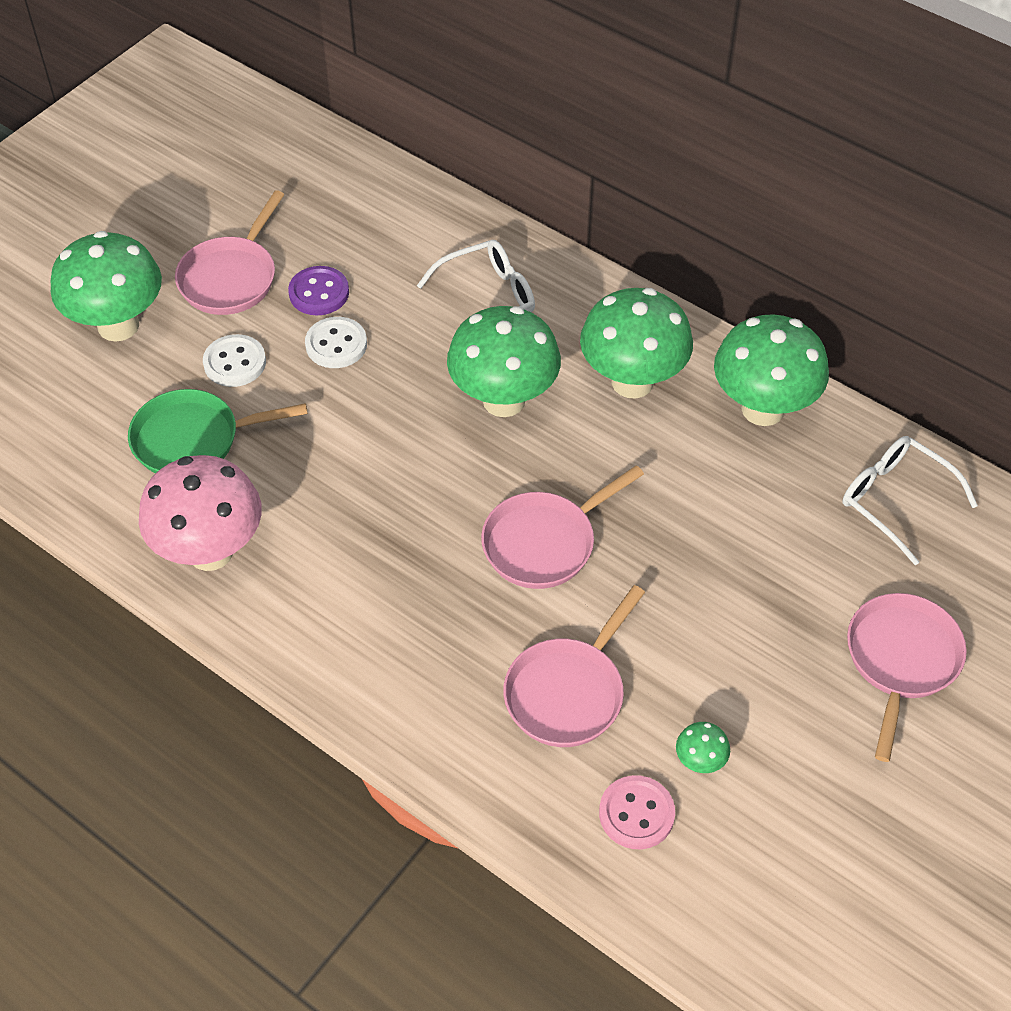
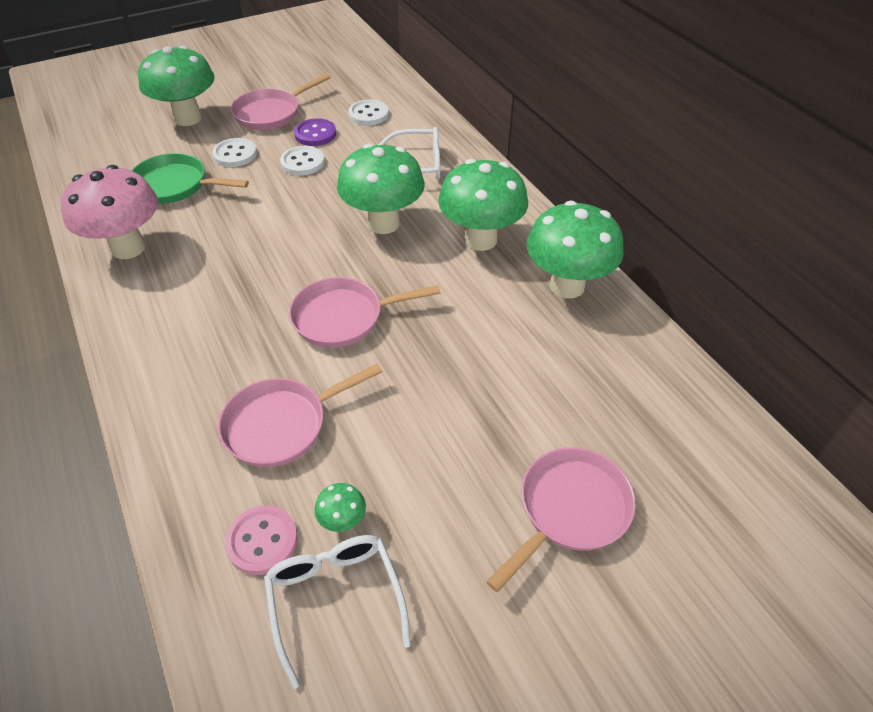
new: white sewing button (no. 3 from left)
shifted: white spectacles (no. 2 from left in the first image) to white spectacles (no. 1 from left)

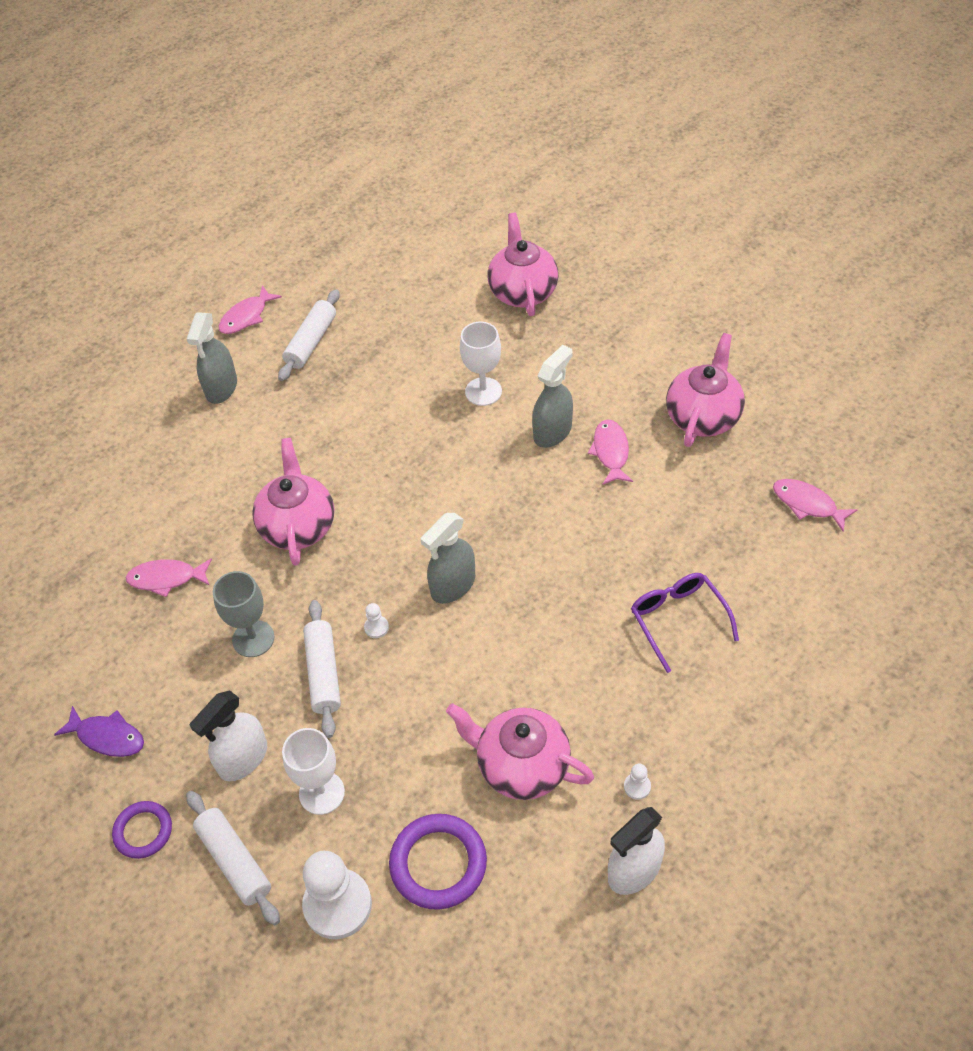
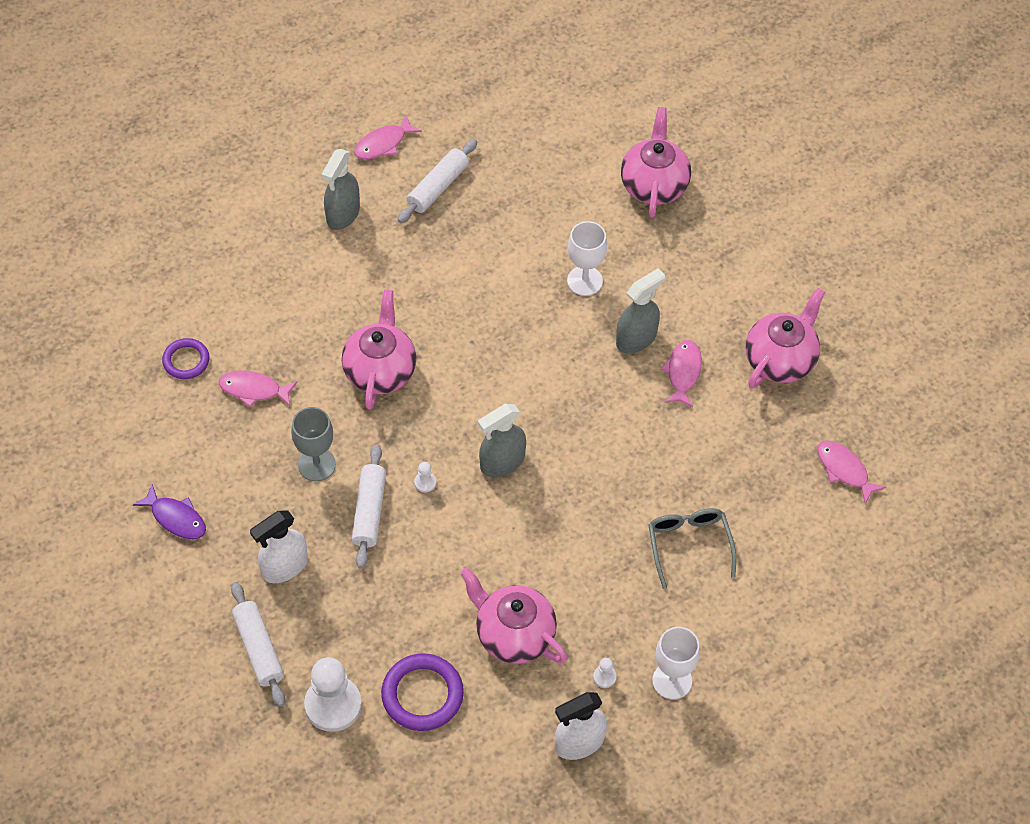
shifted: purple ring (no. 1 from left); white goblet (no. 1 from left in the first image) to white goblet (no. 2 from left)
repainted: purple spectacles to ash-grey spectacles

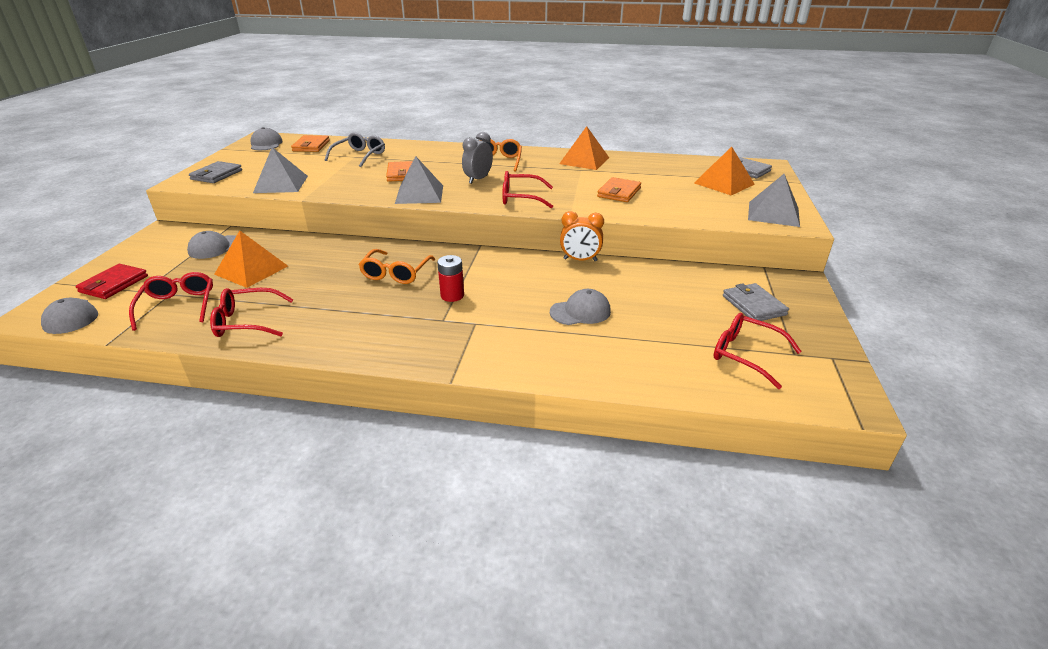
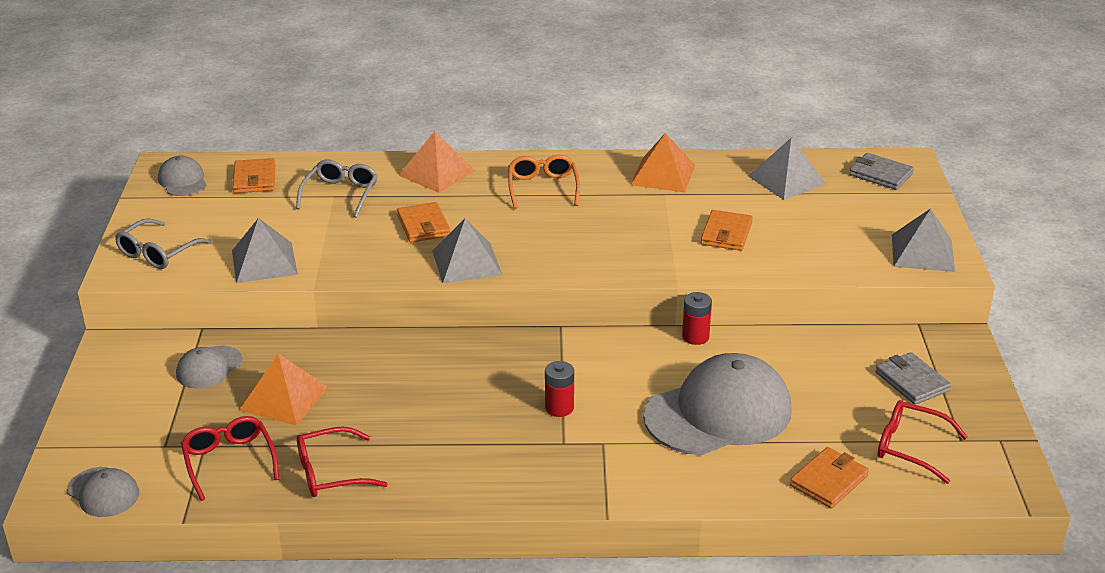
gone: red billfold; bright orange spectacles (no. 1 from left); ash-grey alarm clock; red spectacles (no. 3 from left)
new: ash-grey solid pyramid (no. 3 from left); bright orange billfold (no. 4 from left)
shifted: bright orange solid pyramid (no. 3 from left in the first image) to bright orange solid pyramid (no. 2 from left)
swapped: ash-grey billfold (no. 1 from left) to ash-grey spectacles (no. 1 from left); bright orange alarm clock to red battery (no. 2 from left)
scaled: ash-grey peaked cap (no. 4 from left) x2.10

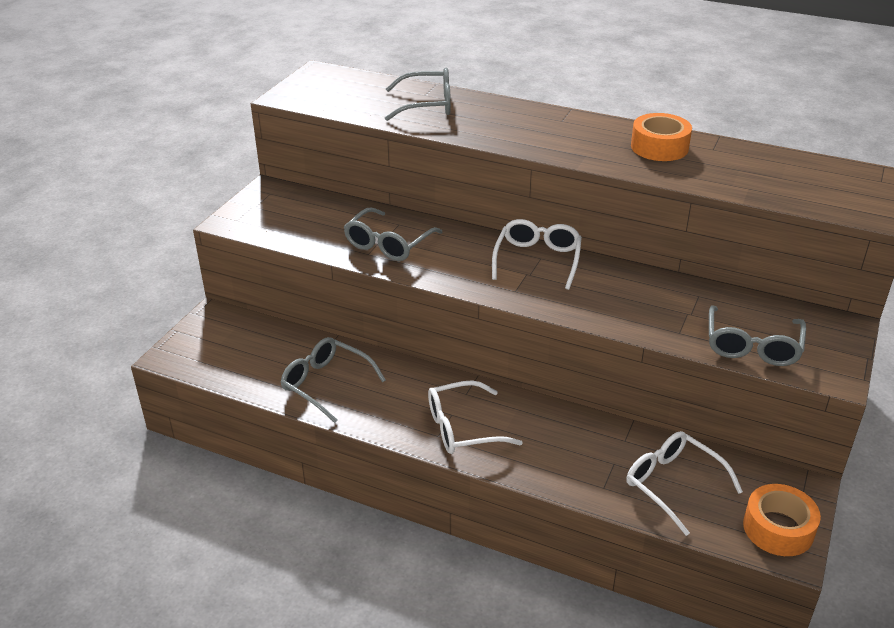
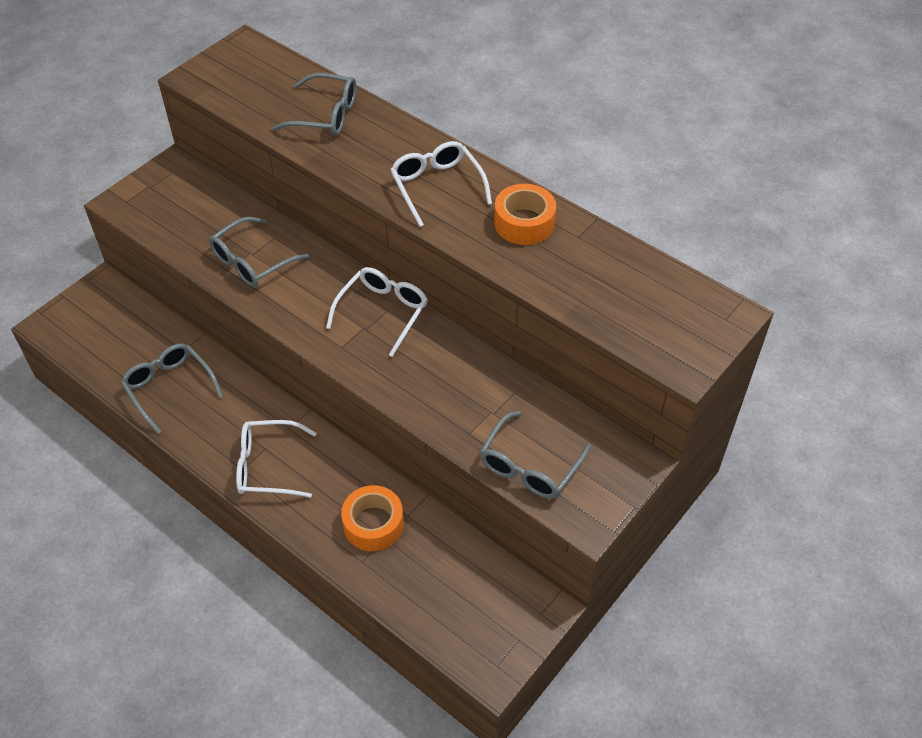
shifted: bright orange sticky tape (no. 2 from left in the first image) to bright orange sticky tape (no. 1 from left); white spectacles (no. 3 from left)

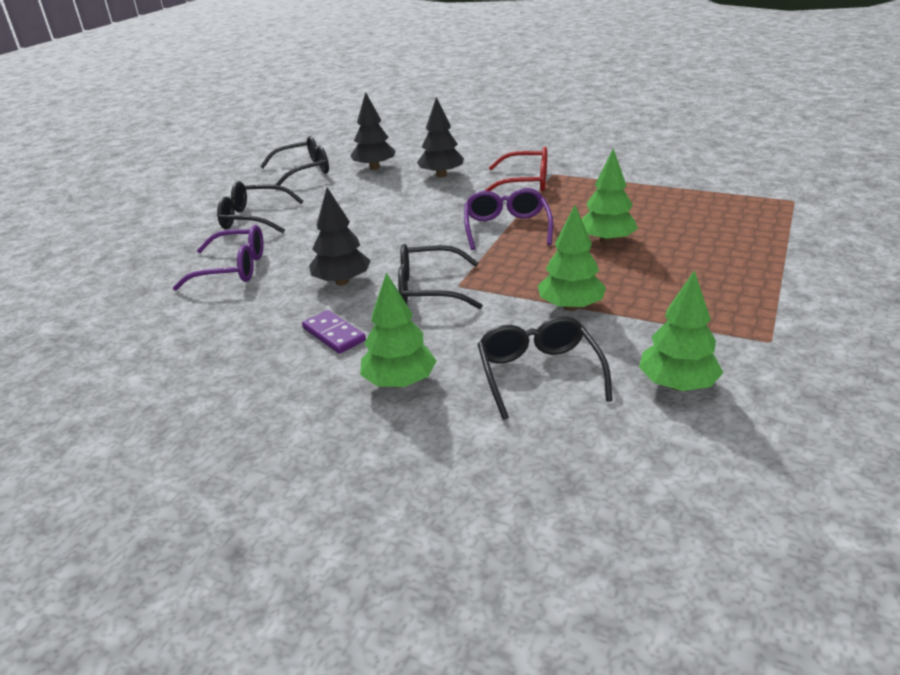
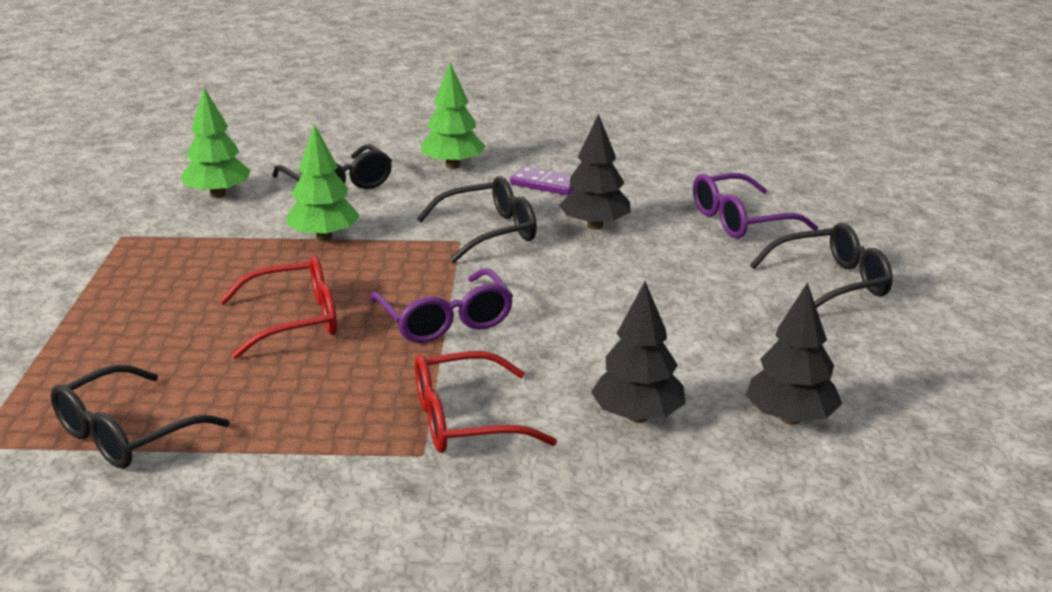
shifted: ebony spectacles (no. 2 from left in the first image) to ebony spectacles (no. 1 from left)
swapped: leaf-green toy tree (no. 3 from left) to red spectacles (no. 1 from left)

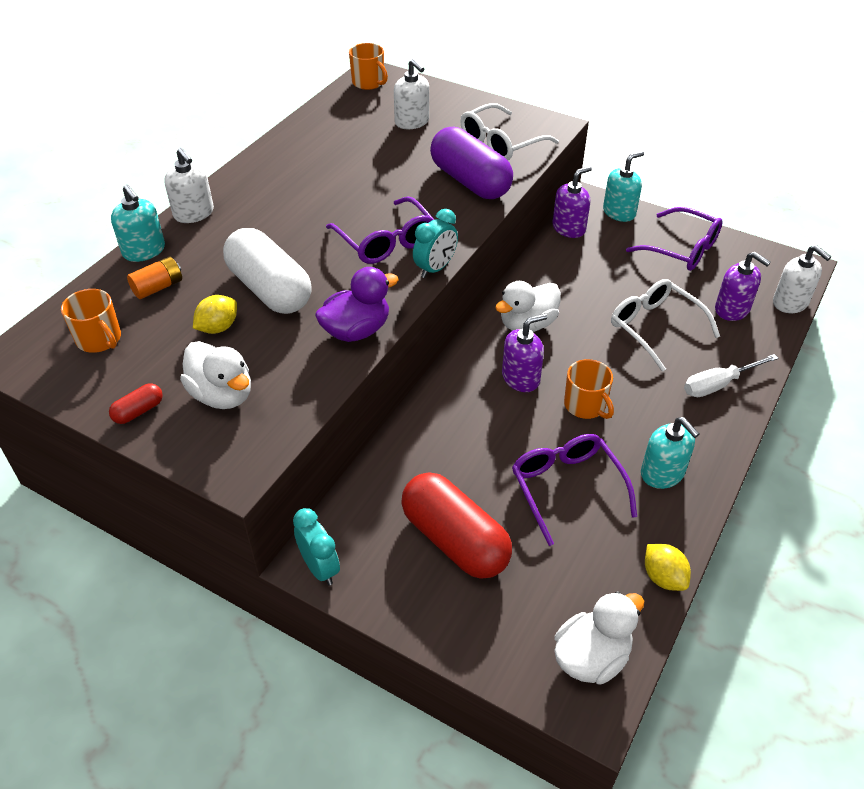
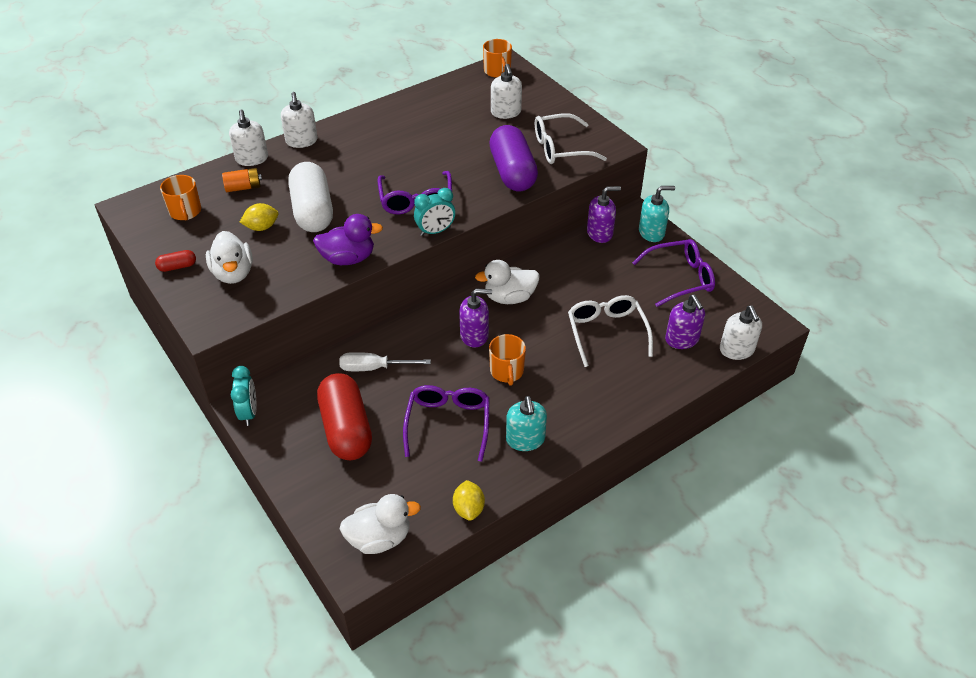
shifted: white hand screwdriver
repainted: teal soap pump (no. 1 from left) to white soap pump (no. 1 from left)
rotated: purple spectacles (no. 3 from left) 75 degrees counterclockwise

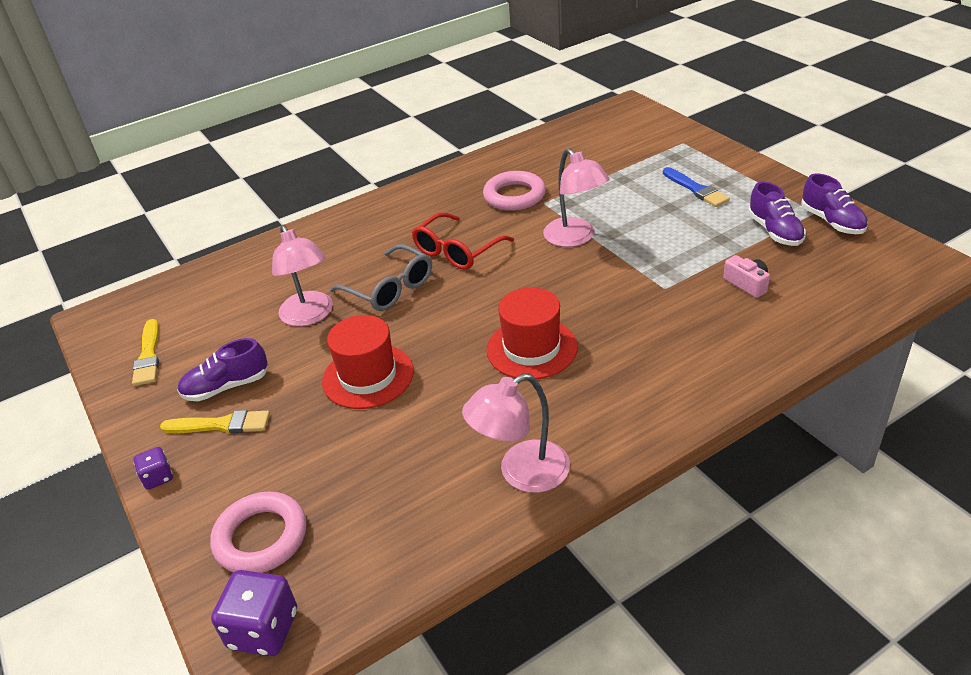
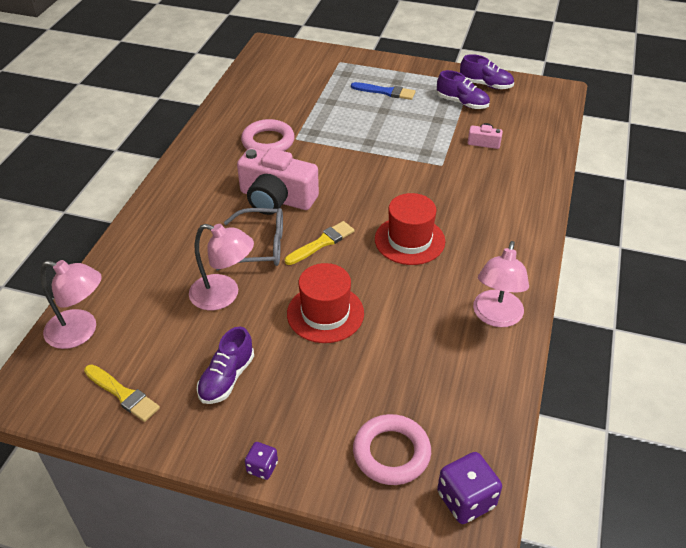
shifted: pink reading lamp (no. 3 from left in the first image) to pink reading lamp (no. 1 from left); yellow brush (no. 2 from left)
swapped: red spectacles to pink compact camera (no. 1 from left)

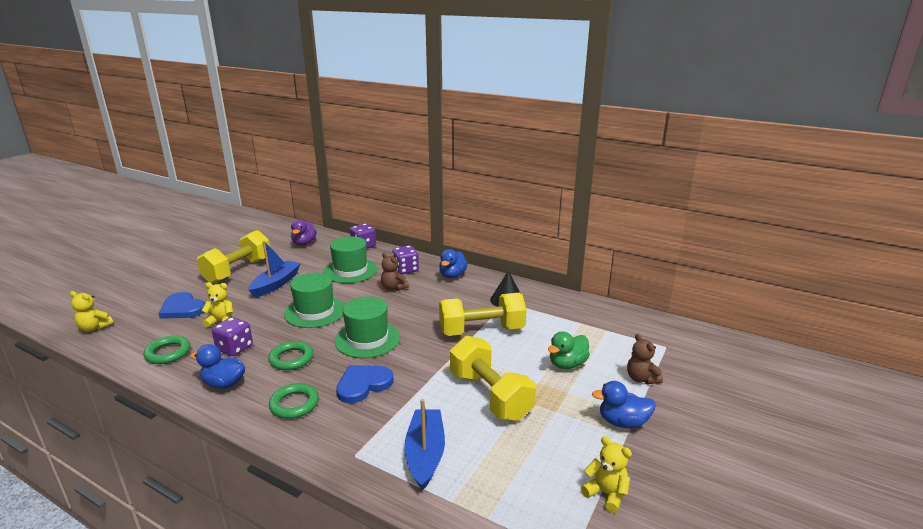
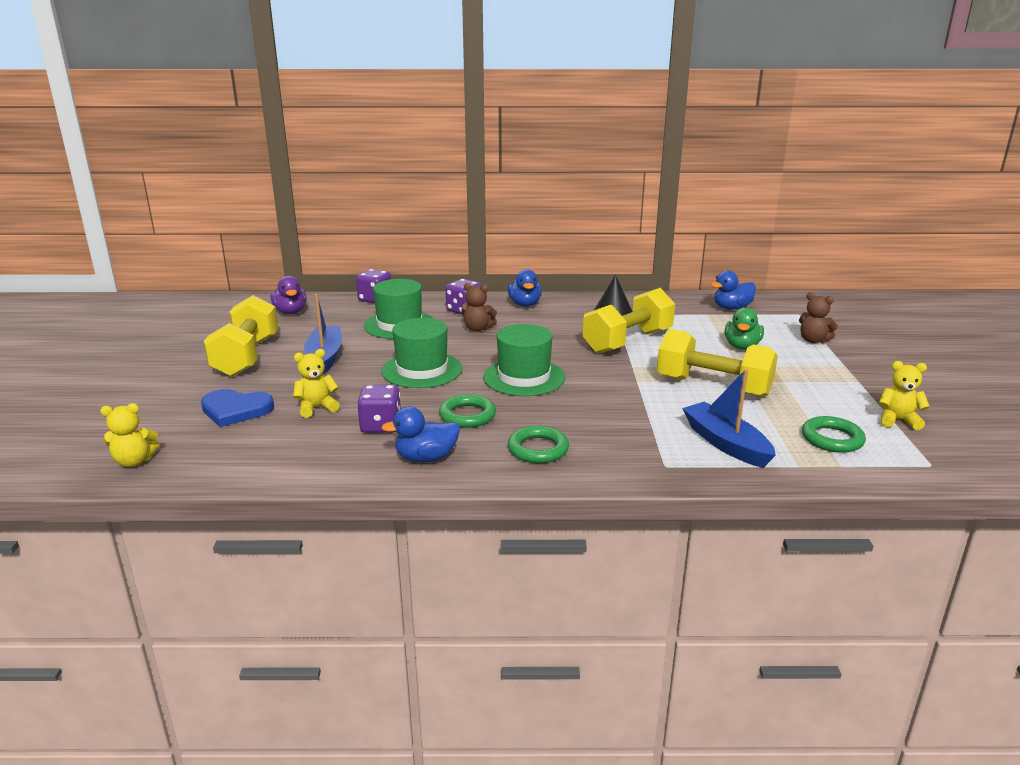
gone: cobalt heart (no. 2 from left)
shifted: cobalt rubber duck (no. 3 from left); leaf-green ring (no. 1 from left in the first image) to leaf-green ring (no. 3 from left)

